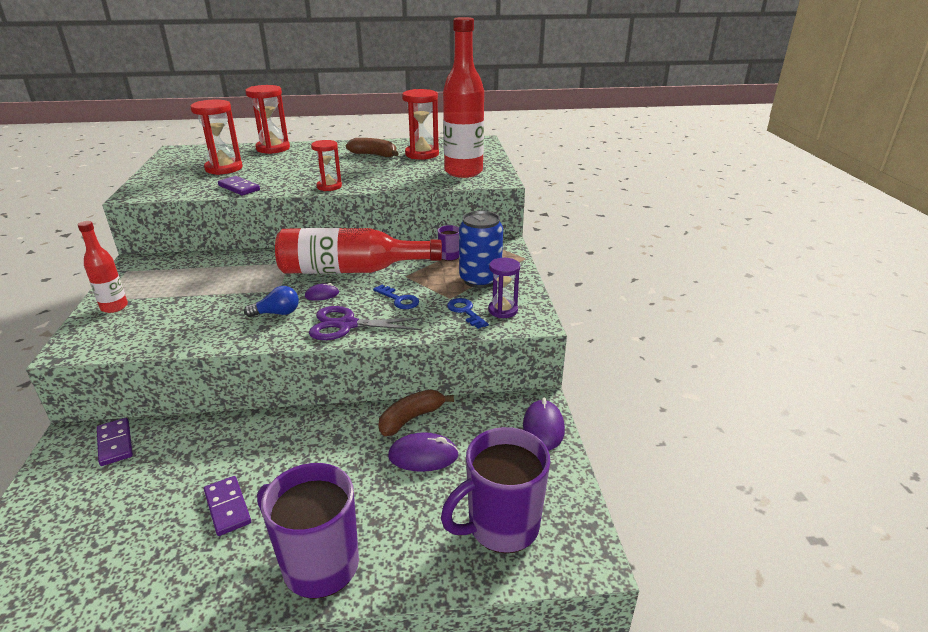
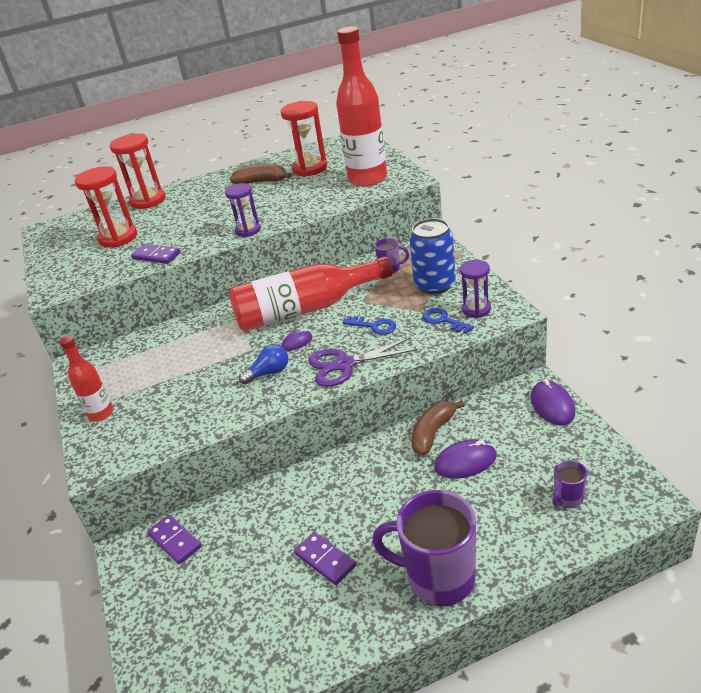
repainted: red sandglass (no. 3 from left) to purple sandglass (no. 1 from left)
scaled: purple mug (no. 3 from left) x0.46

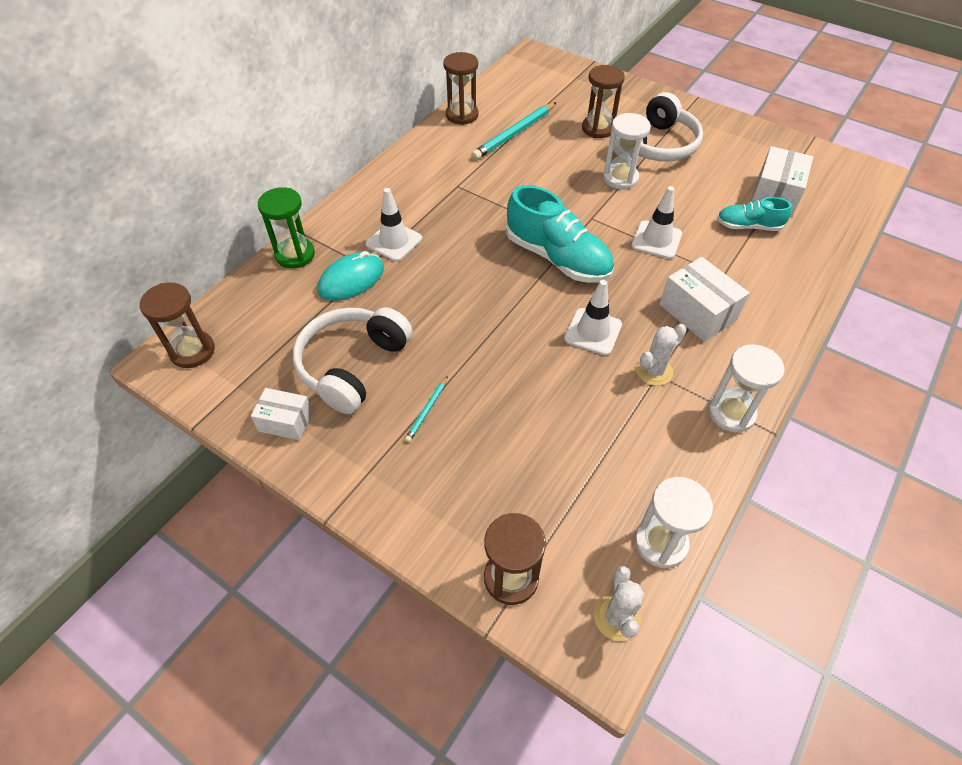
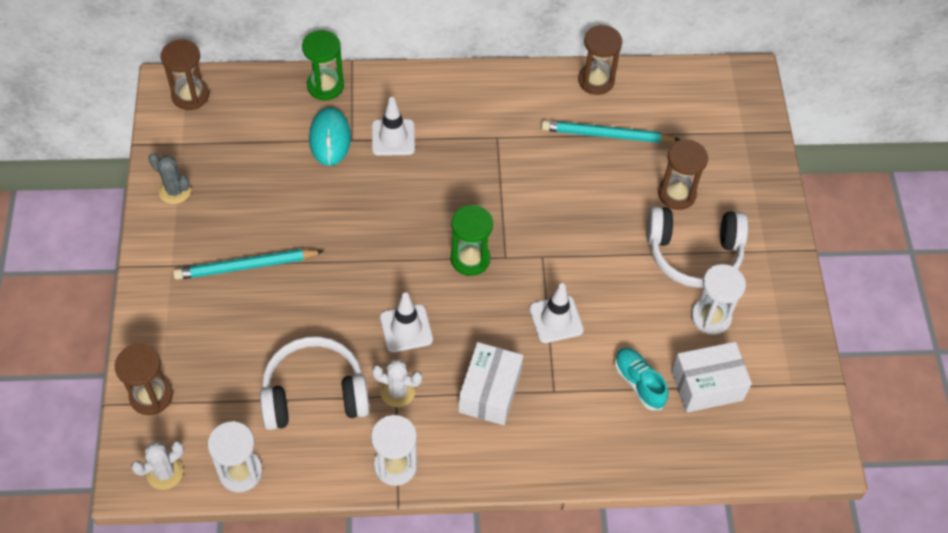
shifted: white headset (no. 1 from left); white sandglass (no. 1 from left in the first image) to white sandglass (no. 3 from left)
swapped: white package (no. 1 from left) to ash-grey saguaro cactus; teal lace-up shoe (no. 1 from left) to leaf-green sandglass (no. 2 from left)
rotated: teal mouse 75 degrees clockwise
scaled: teal pencil (no. 1 from left) x2.02

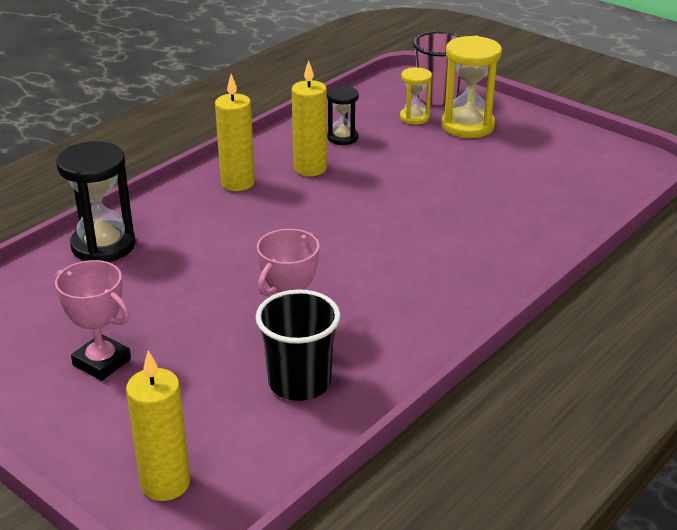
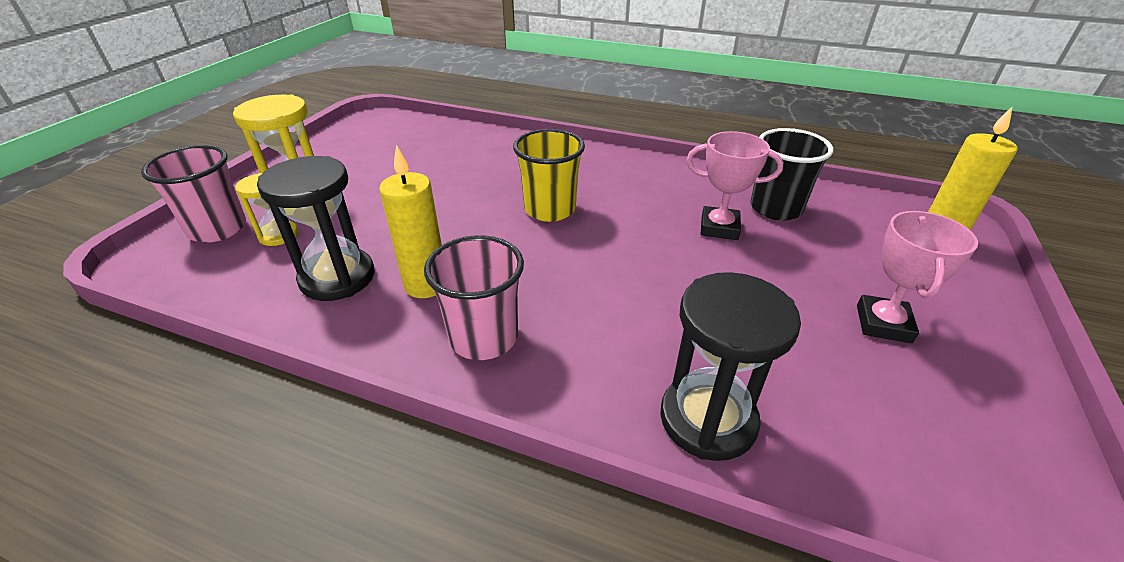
new: yellow beaker
swapped: yellow wax candle (no. 2 from left) to pink beaker (no. 2 from left)
scaled: ebony sandglass (no. 2 from left in the first image) x1.75

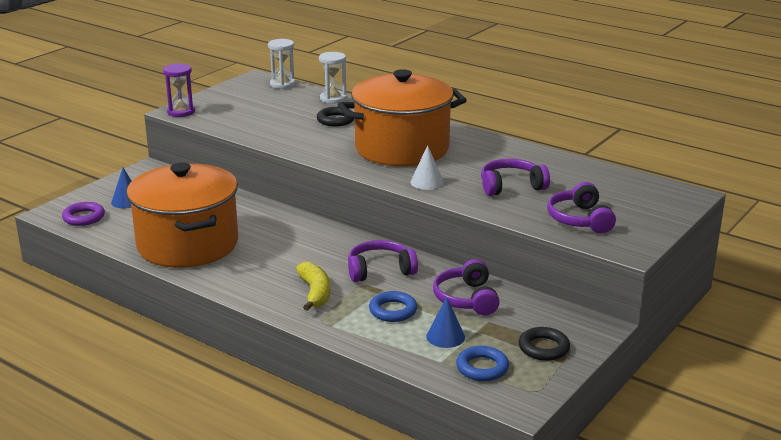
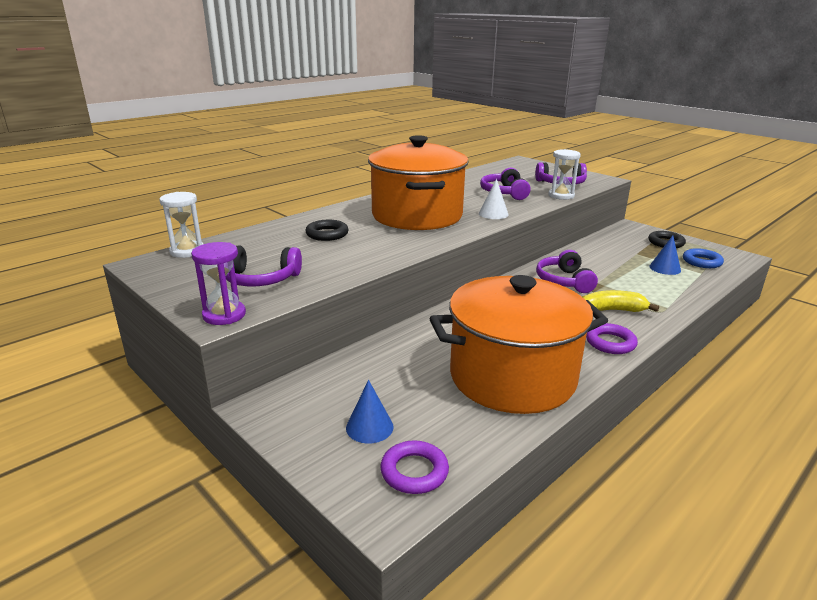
gone: cobalt ring (no. 1 from left)
new: purple ring (no. 2 from left)
shifted: purple headset (no. 2 from left in the first image) to purple headset (no. 1 from left); white sandglass (no. 2 from left)

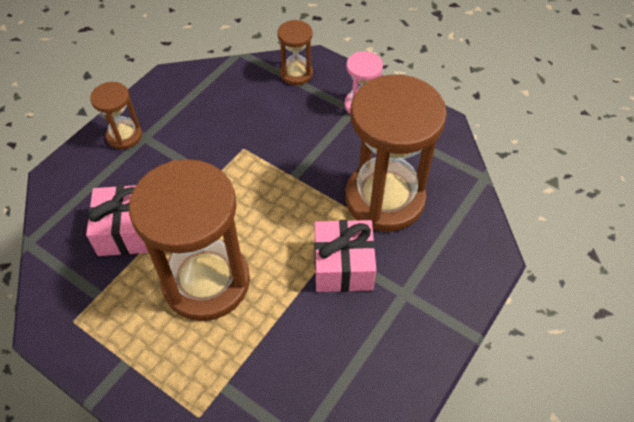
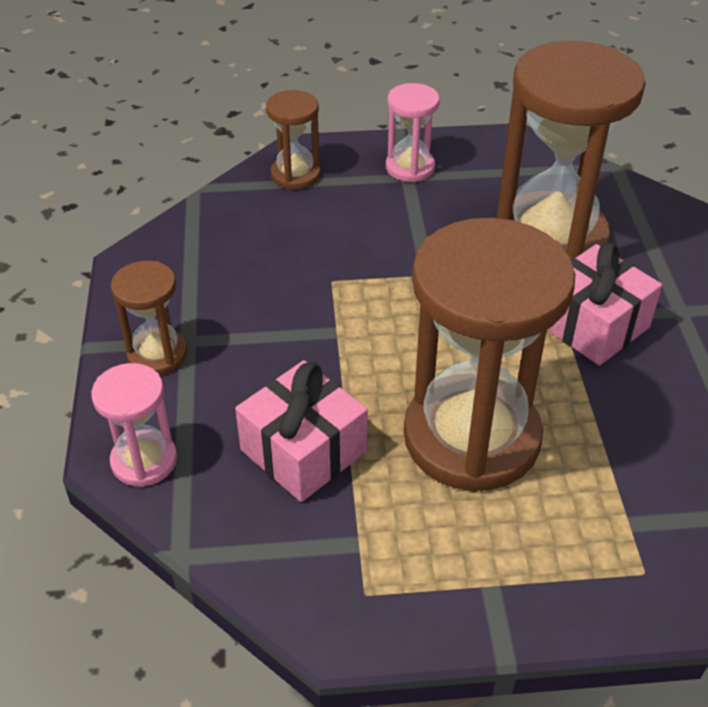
new: pink sandglass (no. 1 from left)

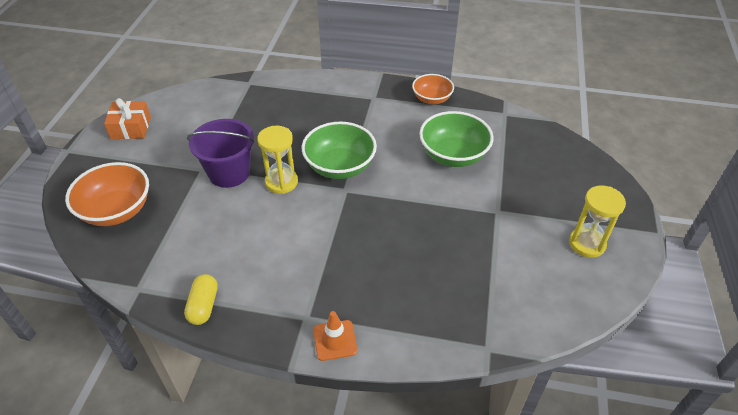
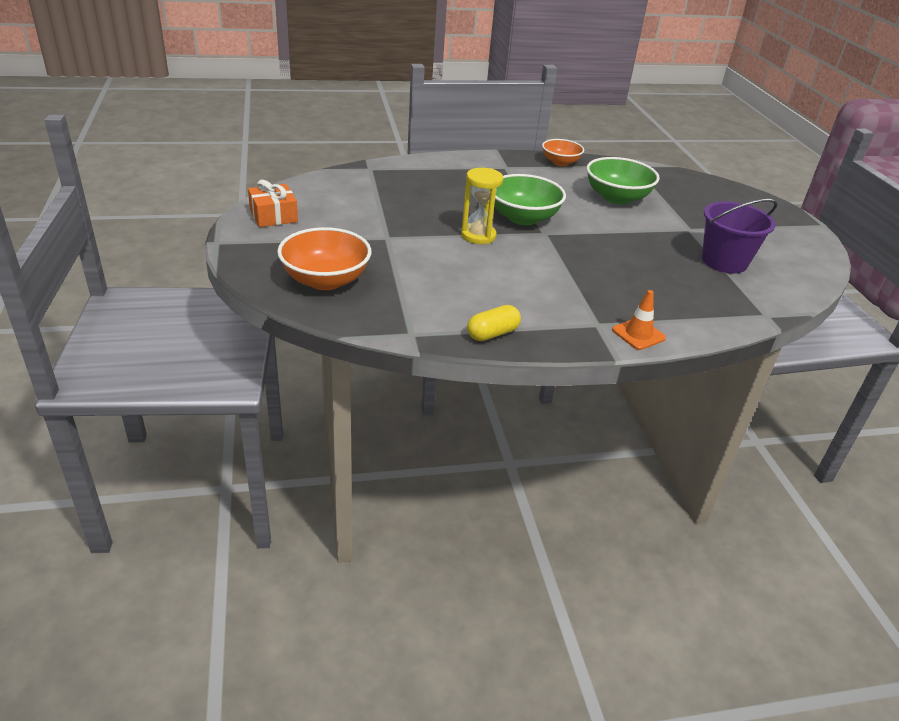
gone: yellow sandglass (no. 2 from left)
shifted: purple sand bucket
rotated: yellow pill 75 degrees clockwise

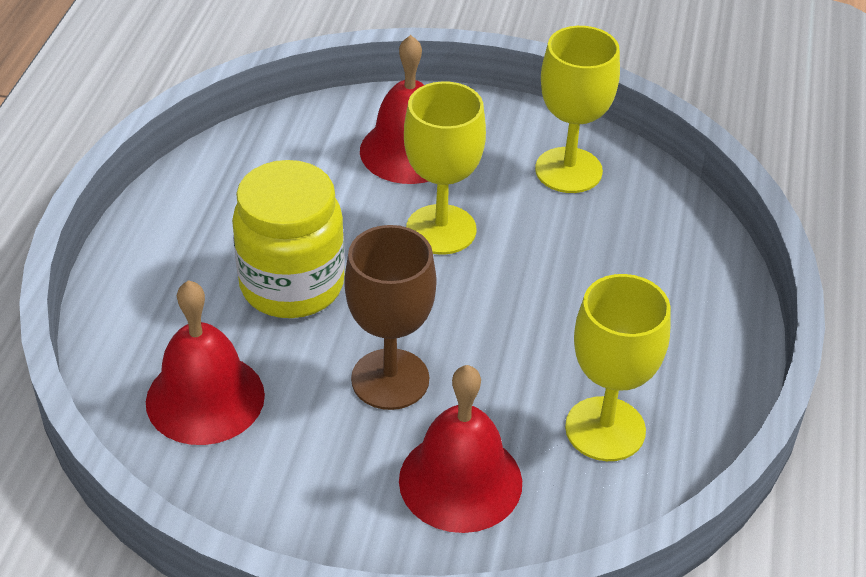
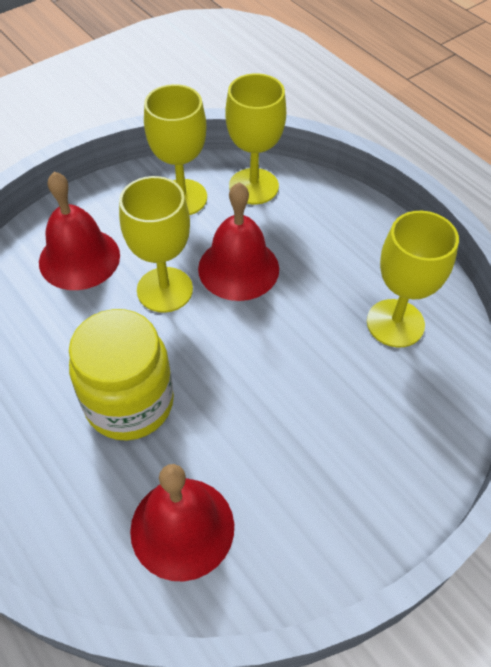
gone: dark brown goblet
new: yellow goblet (no. 3 from left)
shifted: red school bell (no. 3 from left)

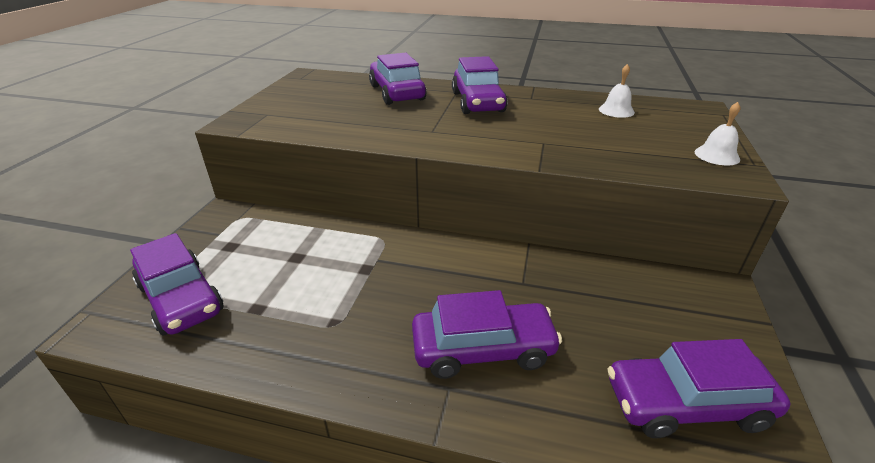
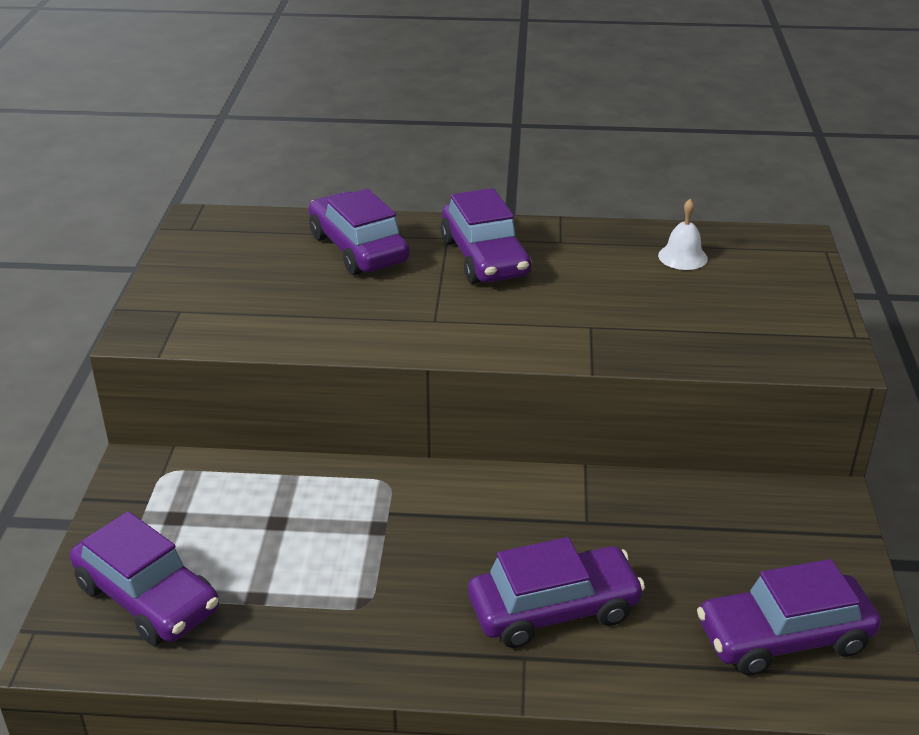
gone: white school bell (no. 2 from left)

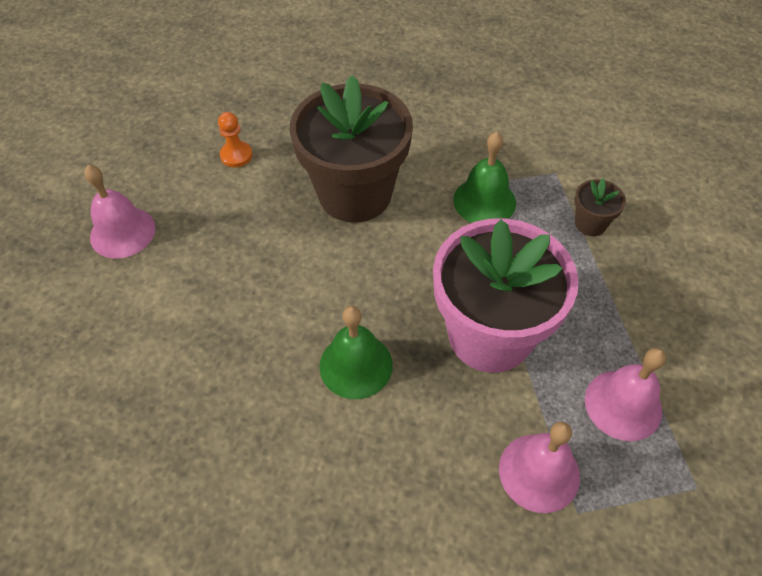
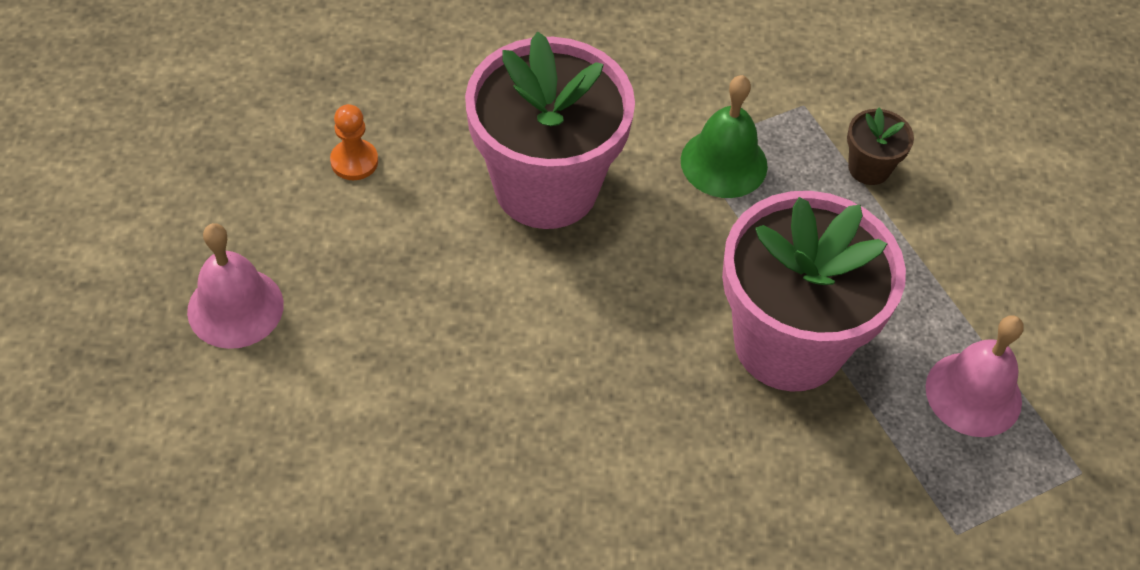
gone: leaf-green school bell (no. 1 from left); pink school bell (no. 2 from left)
repainted: dark brown flower pot (no. 1 from left) to pink flower pot (no. 1 from left)

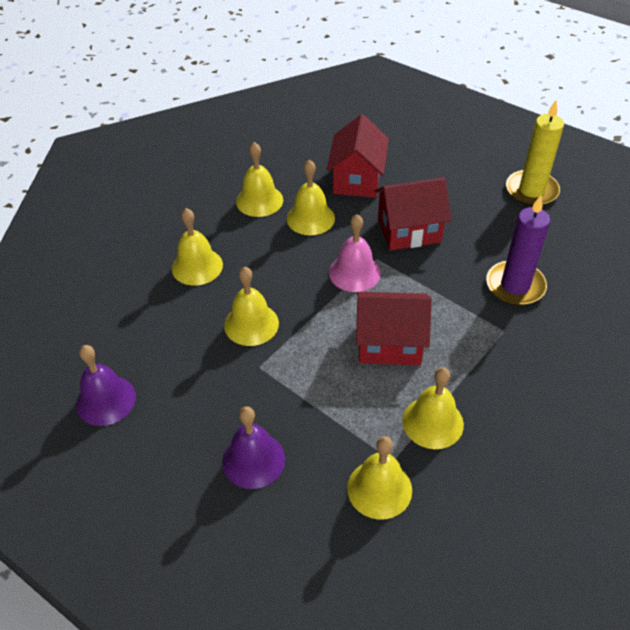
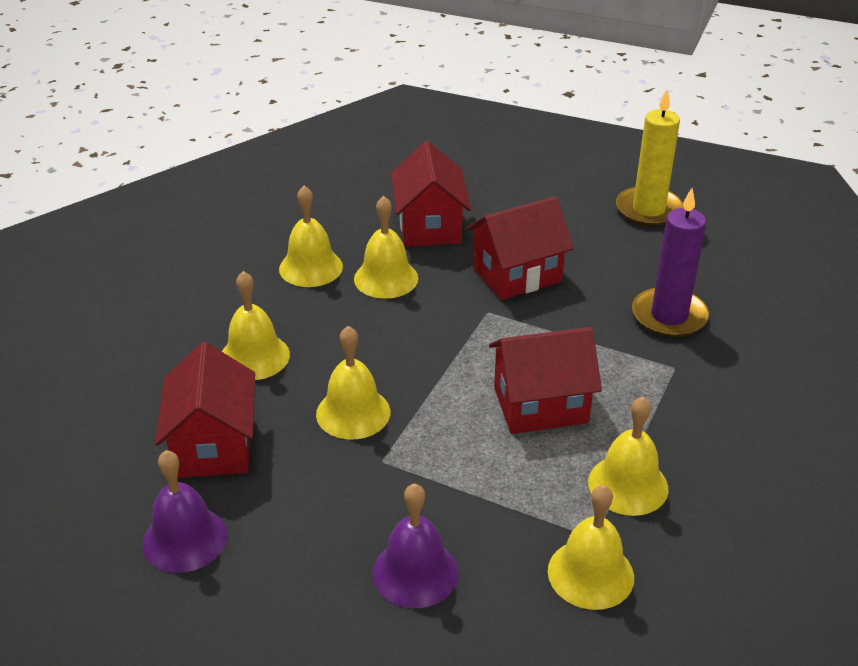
gone: pink school bell
new: red house (no. 1 from left)

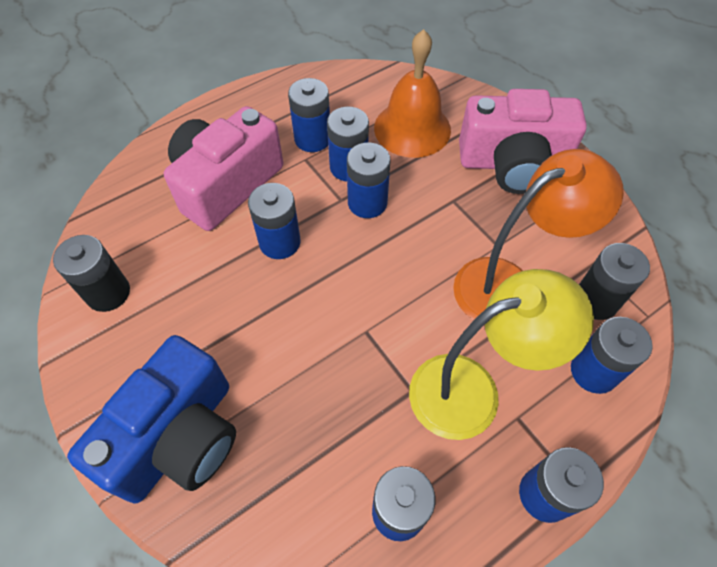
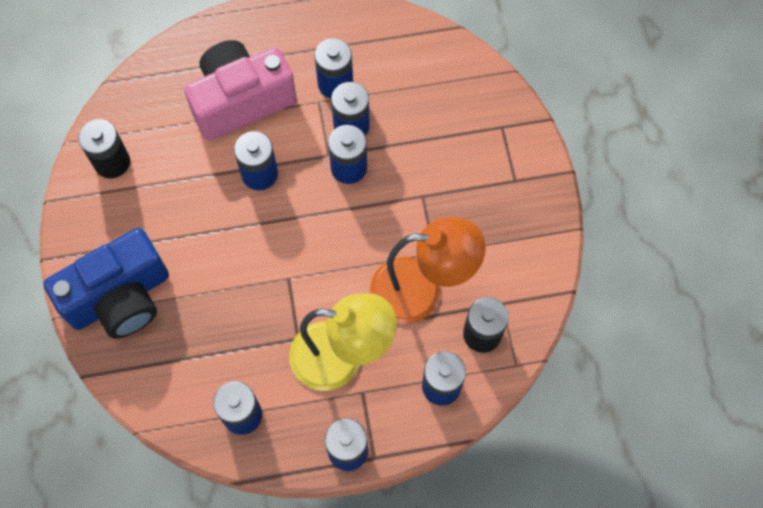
gone: bright orange school bell; pink compact camera (no. 2 from left)

